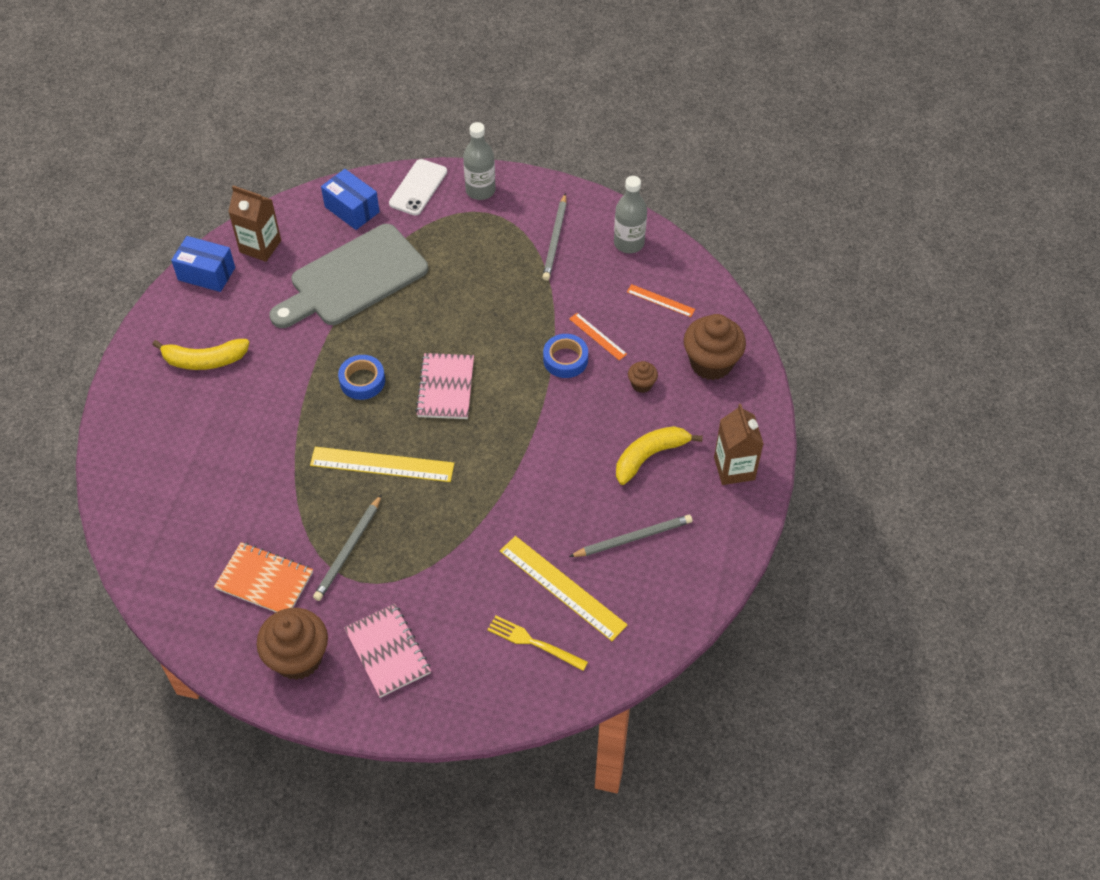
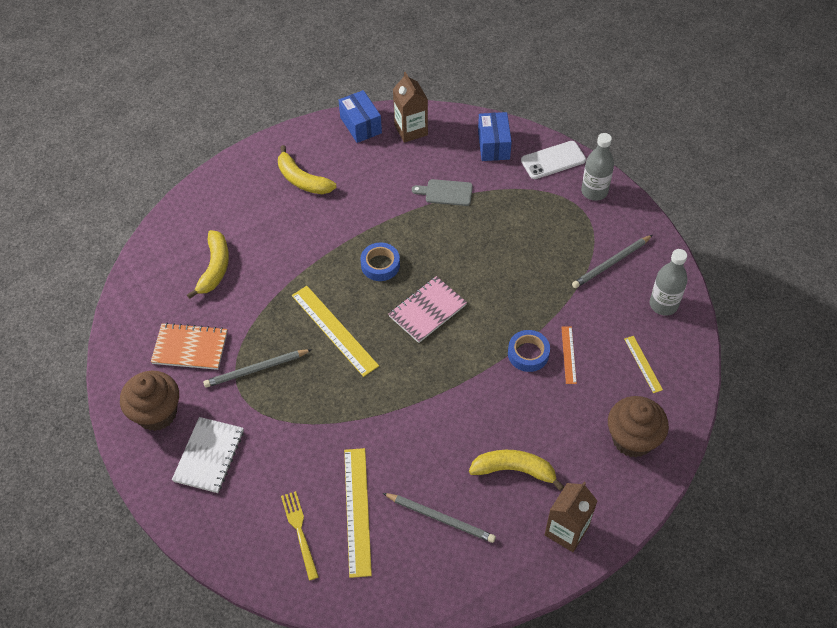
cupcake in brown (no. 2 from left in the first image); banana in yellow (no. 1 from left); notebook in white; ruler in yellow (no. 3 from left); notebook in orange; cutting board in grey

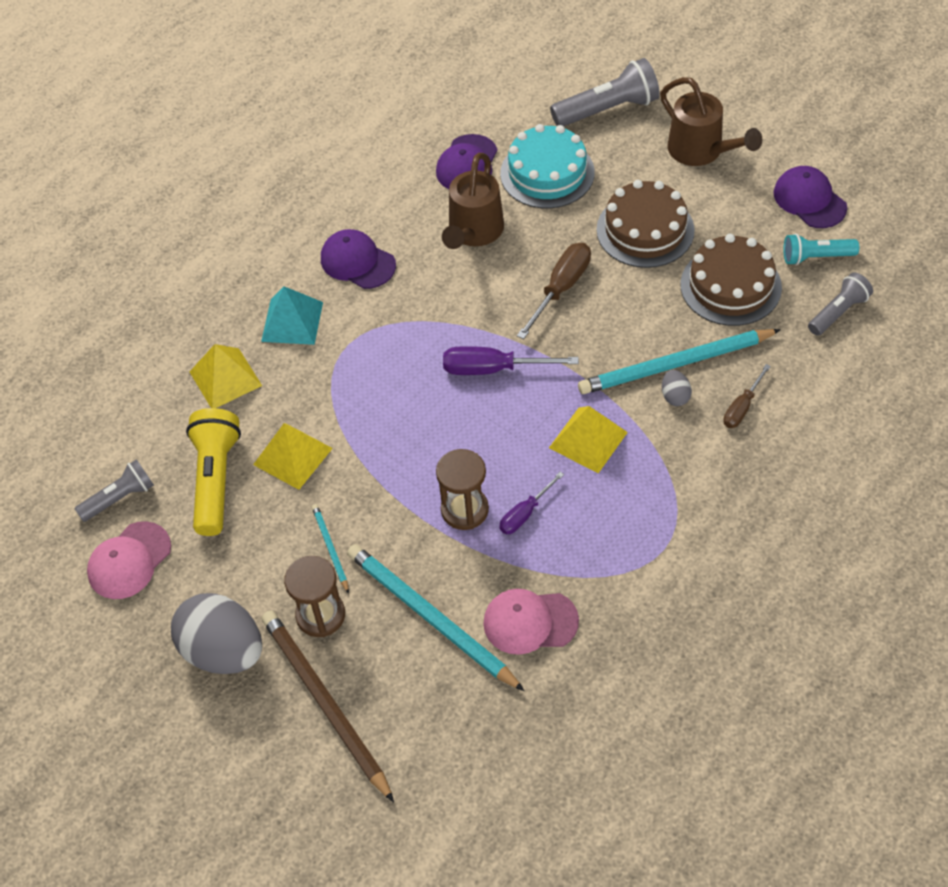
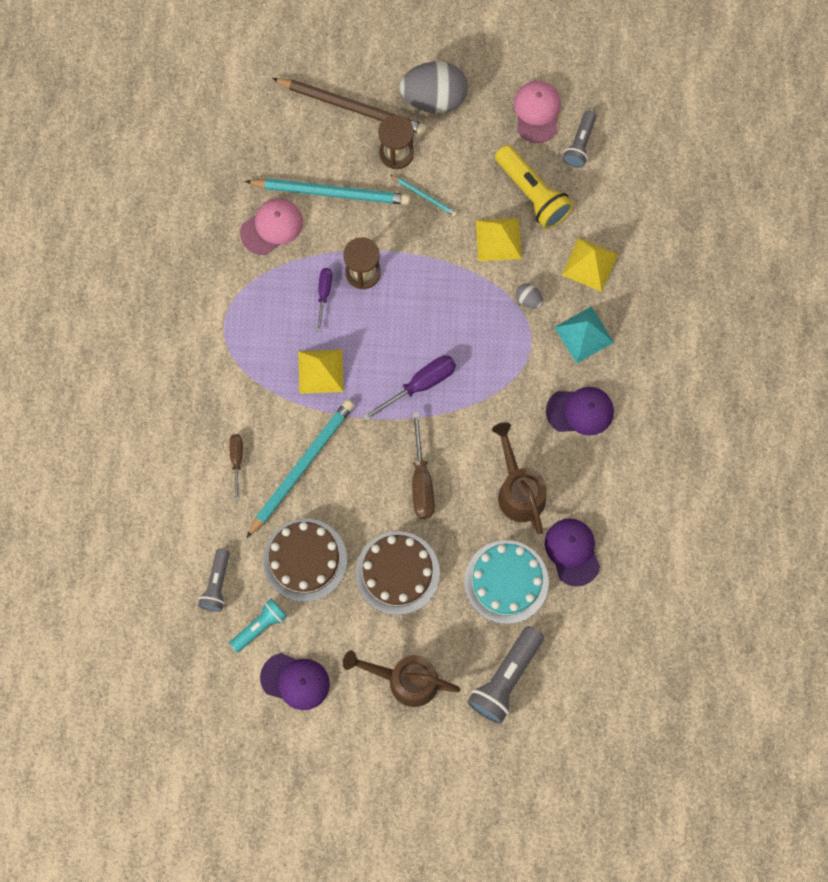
egg in grey (no. 2 from left)

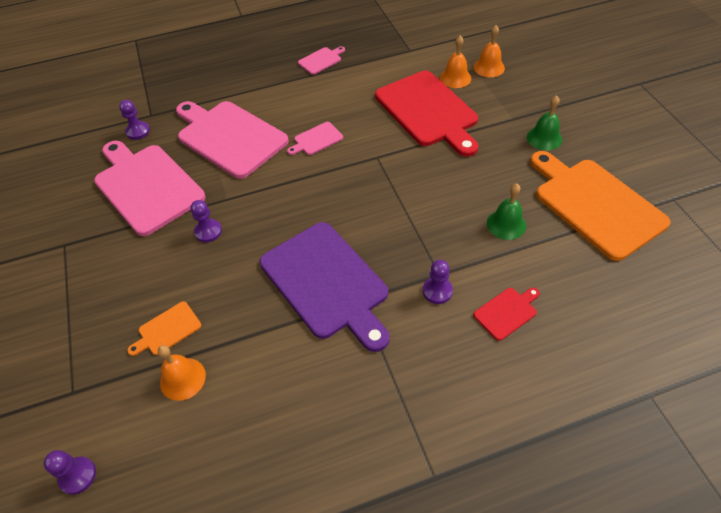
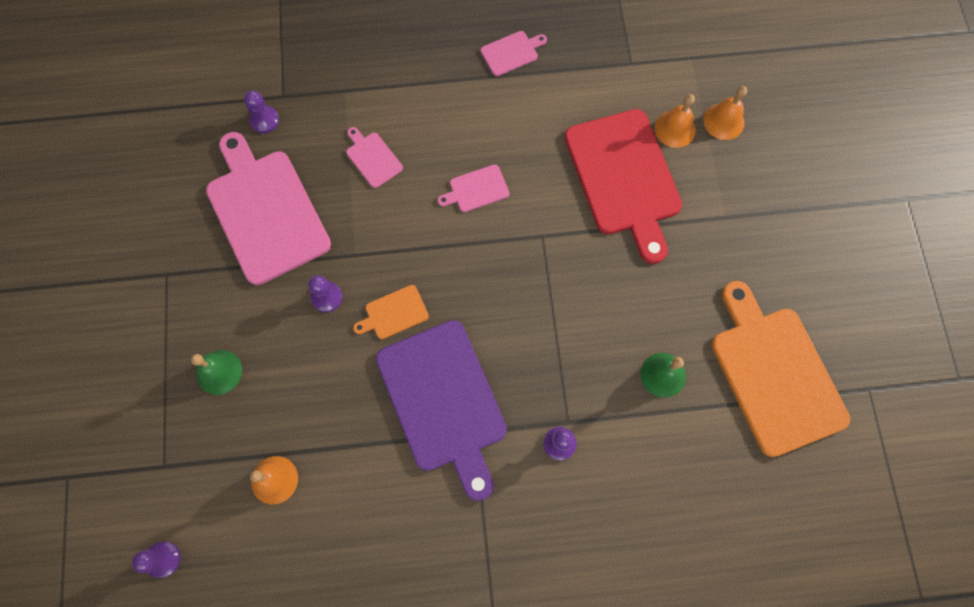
cutting board in red (no. 2 from left in the first image); cutting board in orange (no. 1 from left); bell in green (no. 1 from left); cutting board in pink (no. 2 from left)

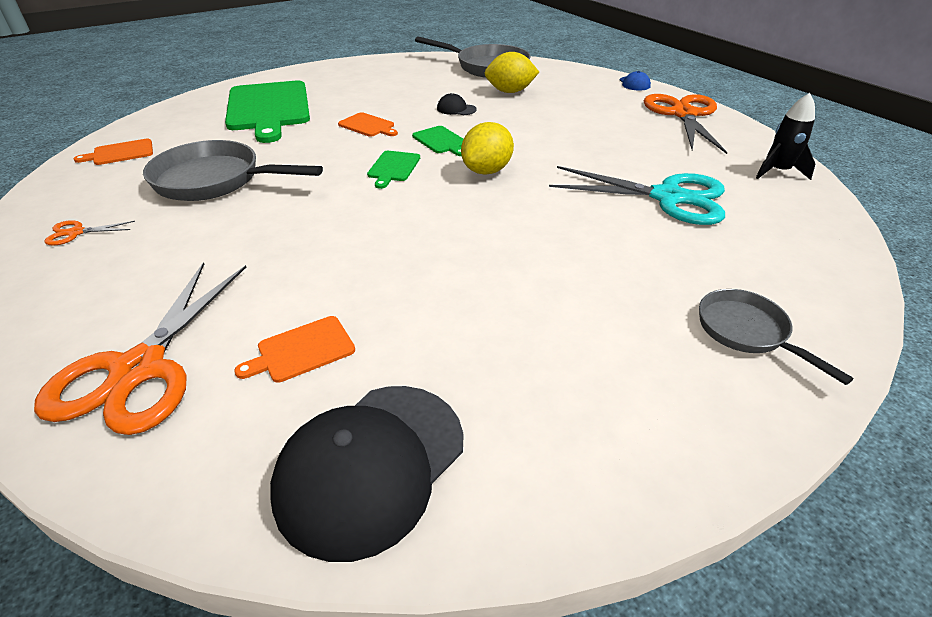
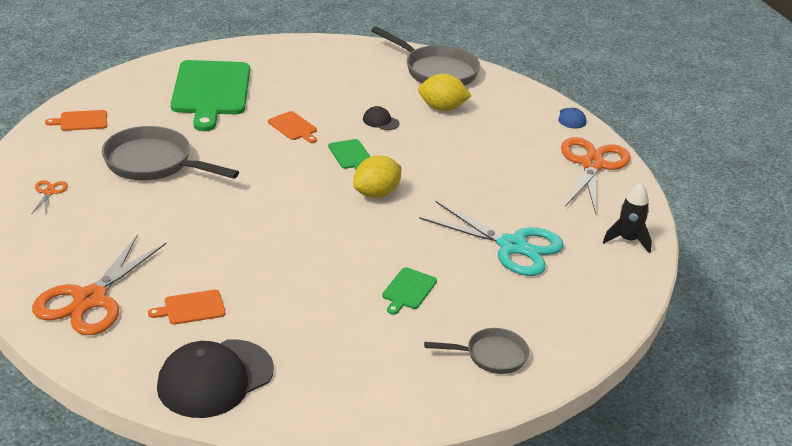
cutting board in green (no. 3 from left); scissors in orange (no. 1 from left); pan in grey (no. 3 from left)

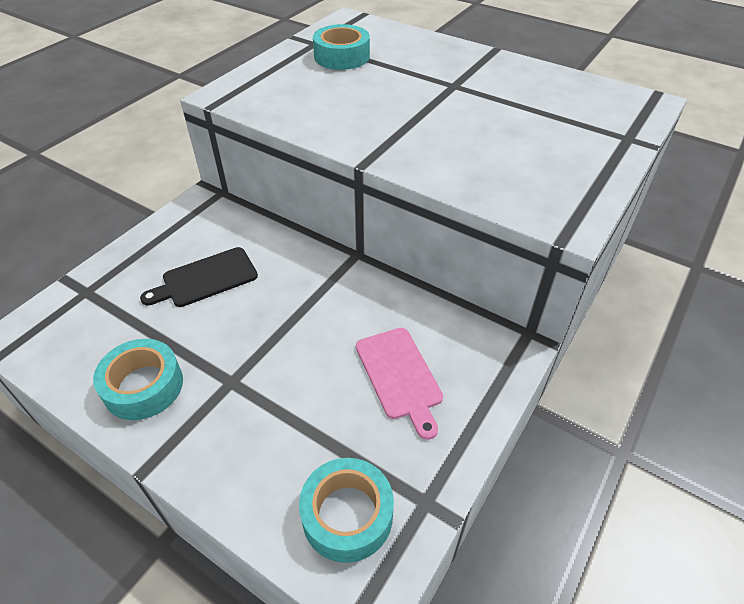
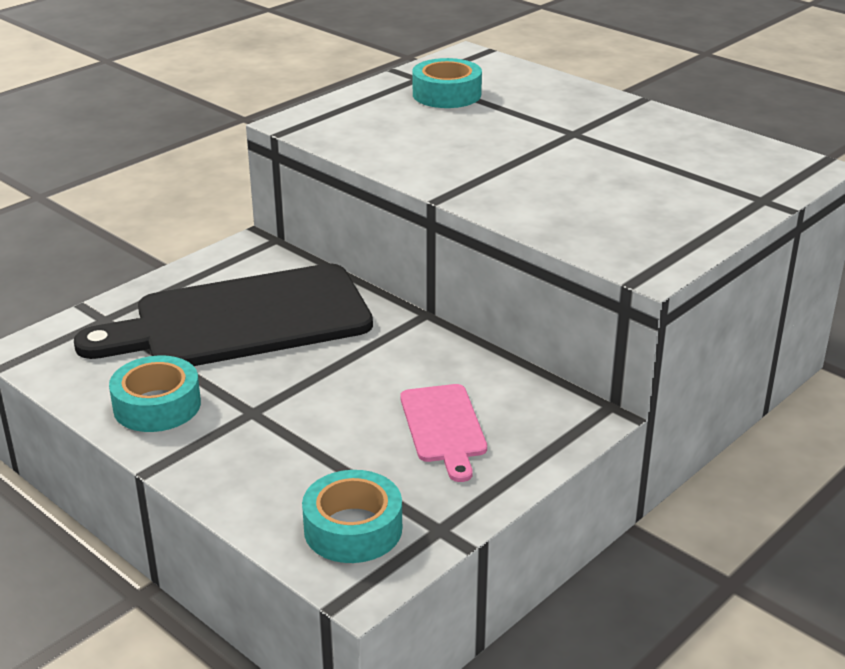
cutting board in black

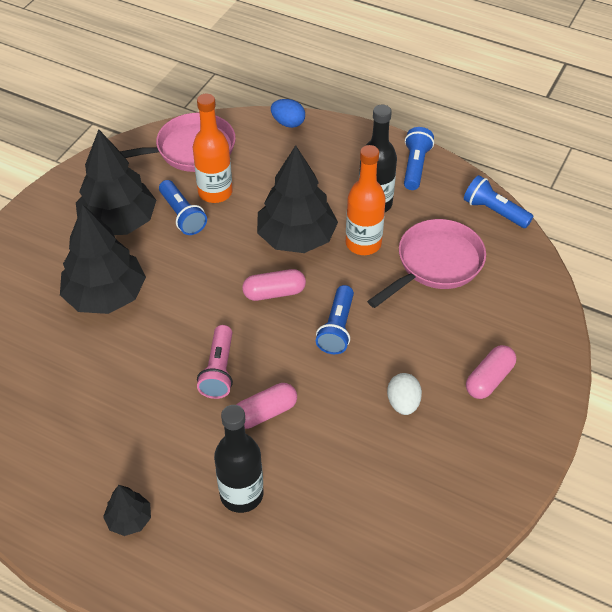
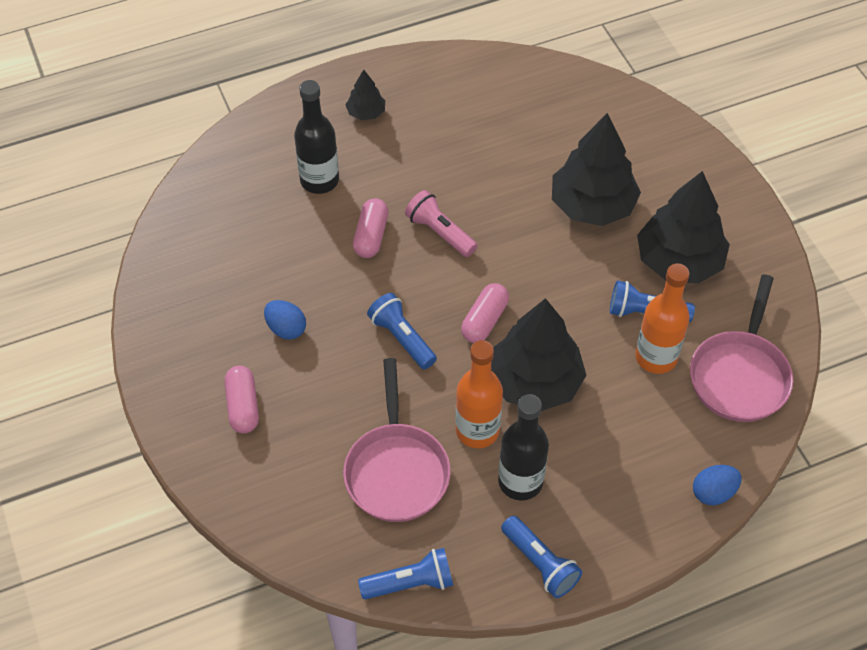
egg in blue (no. 1 from left)

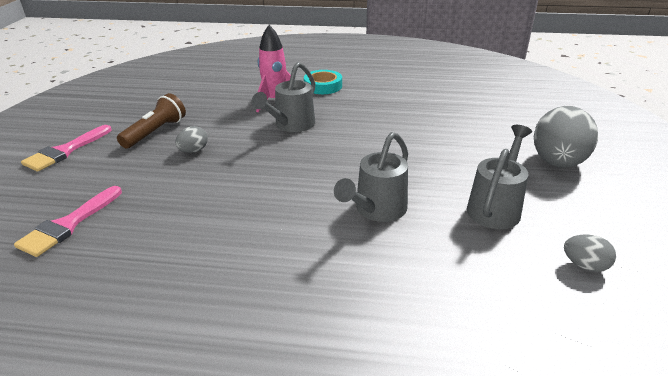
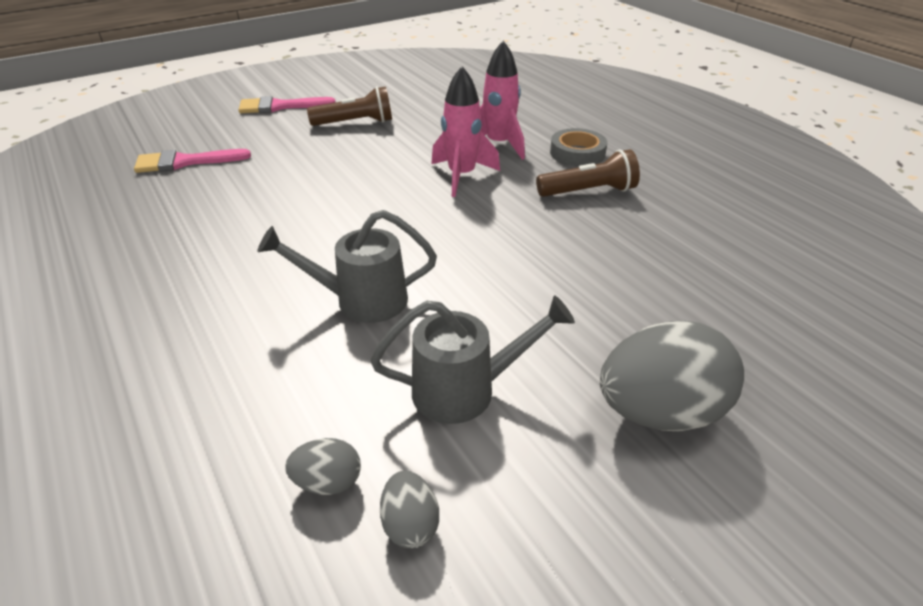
flashlight in brown (no. 2 from left); egg in grey (no. 1 from left); rocket in pink (no. 1 from left); tape in grey

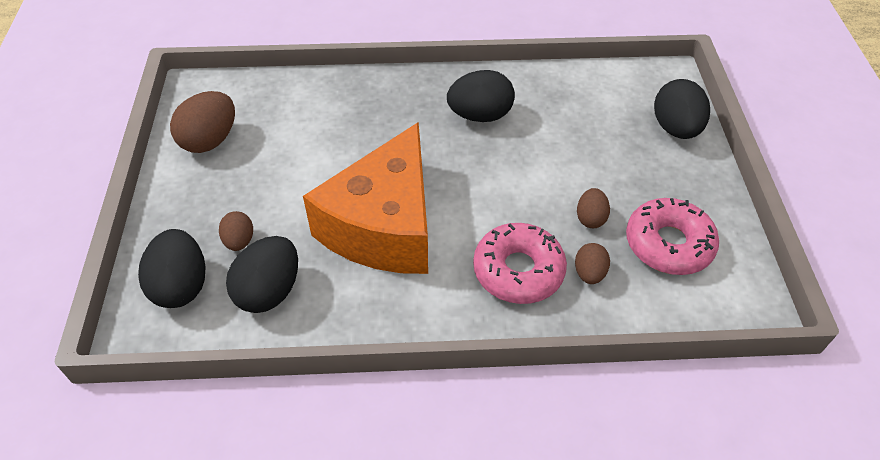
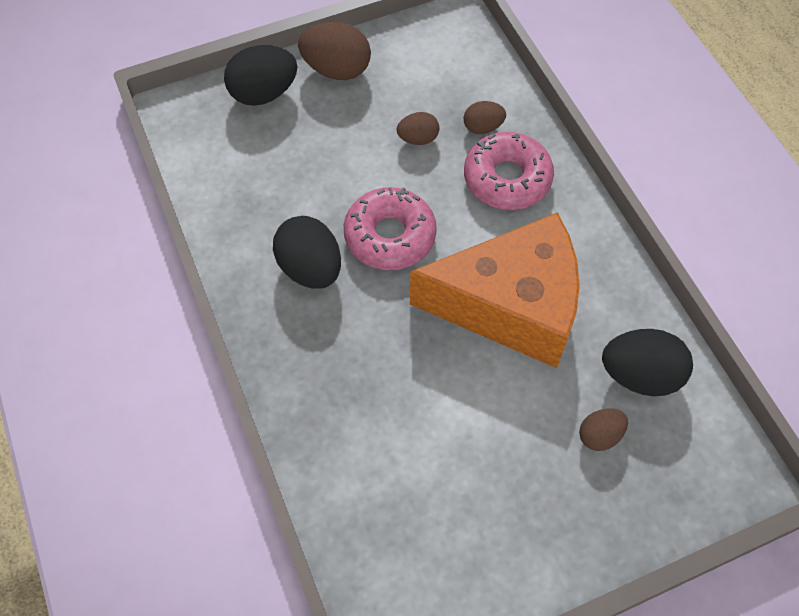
egg in black (no. 1 from left in the first image); egg in brown (no. 1 from left); donut in pink (no. 1 from left)

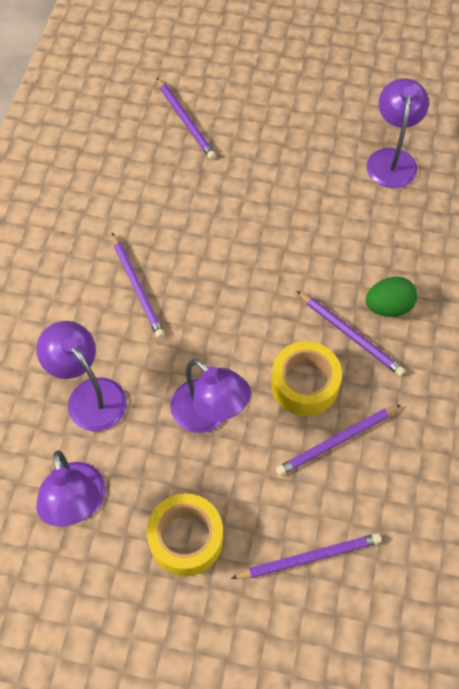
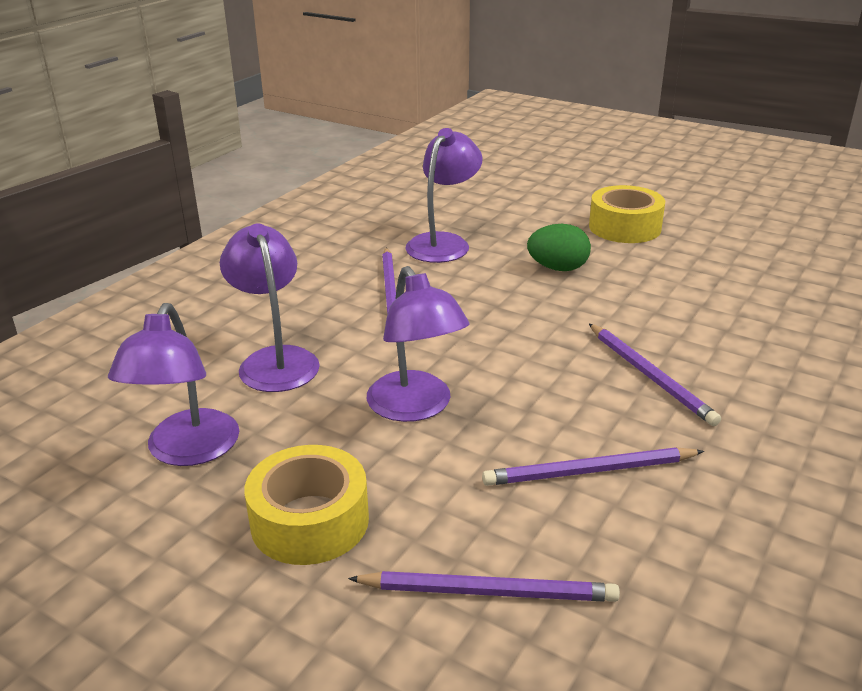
pencil in purple (no. 2 from left in the first image); tape in yellow (no. 2 from left); egg in green; lamp in purple (no. 4 from left)

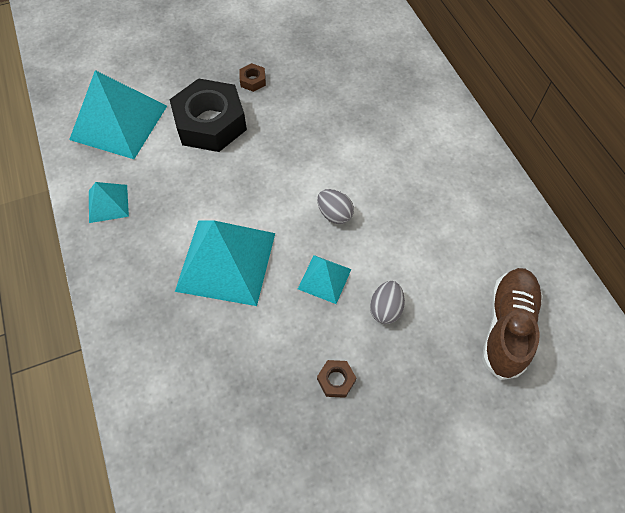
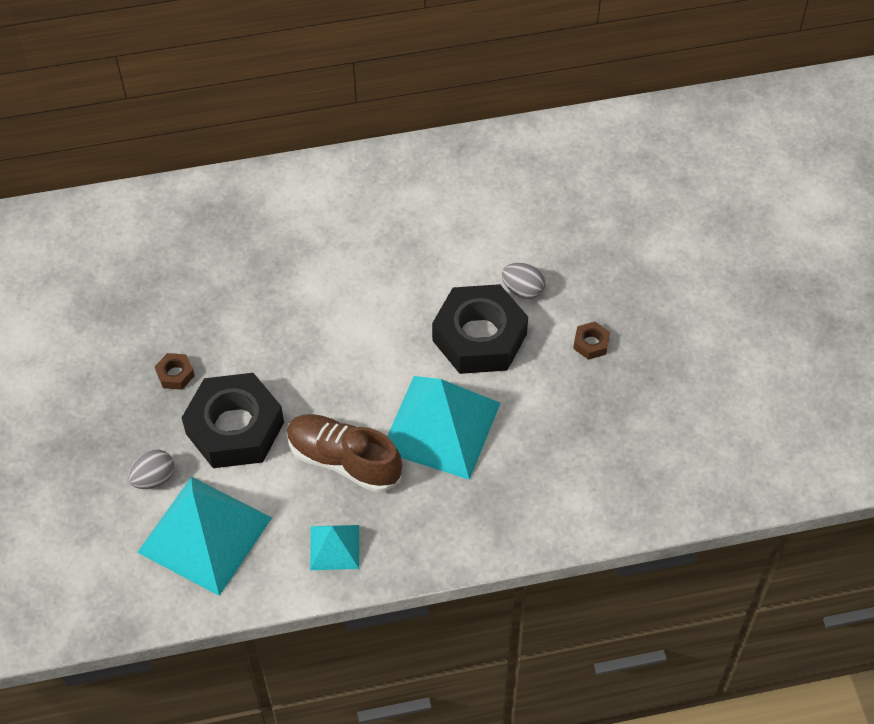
egg in grey (no. 1 from left); shoe in brown; nut in black (no. 2 from left)

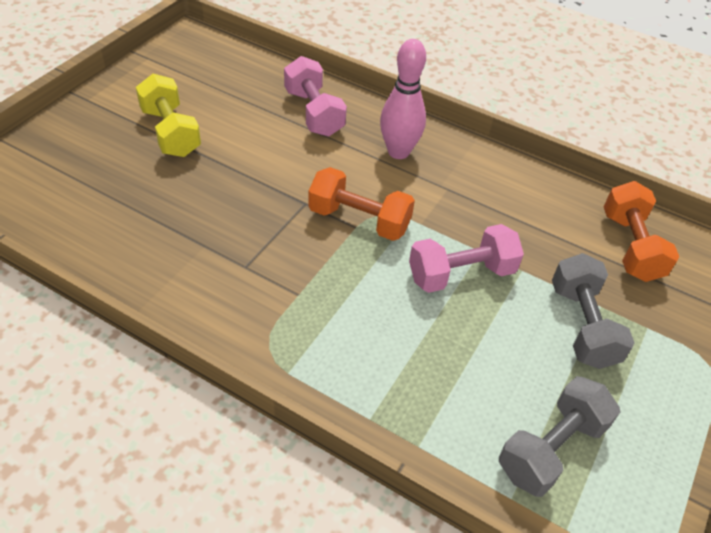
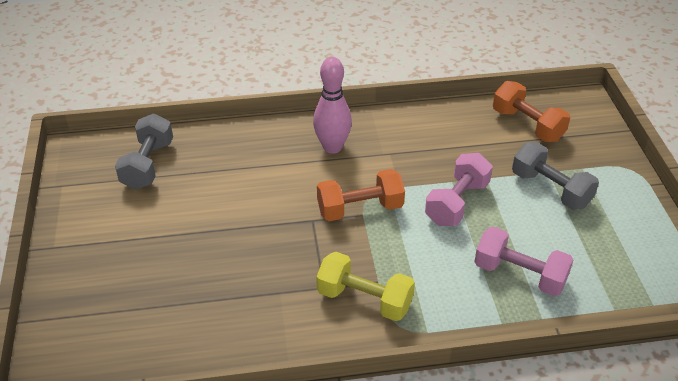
dumbbell in yellow; dumbbell in pink (no. 2 from left); dumbbell in grey (no. 1 from left)

